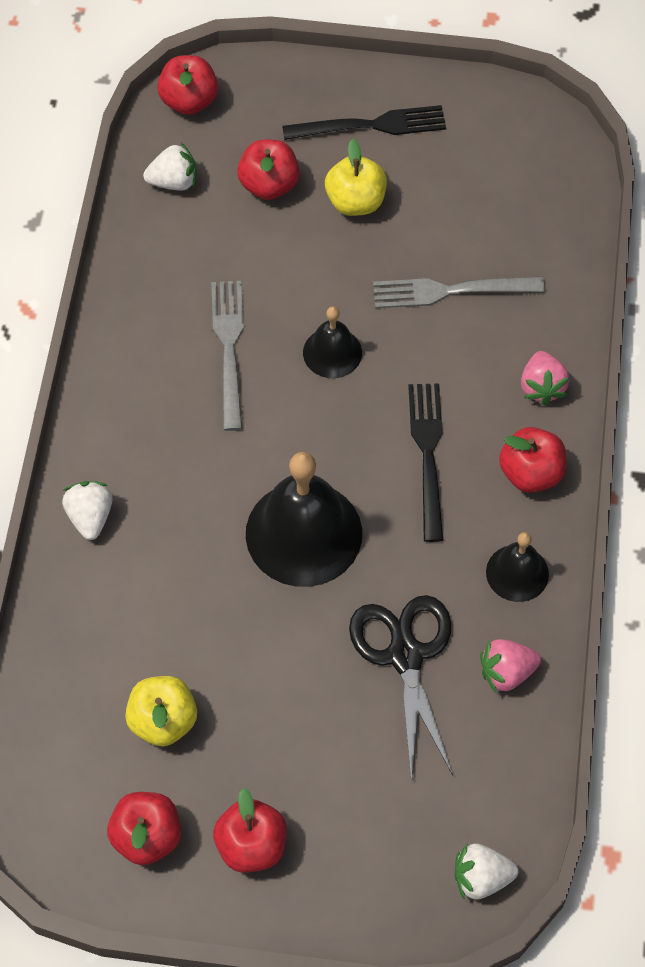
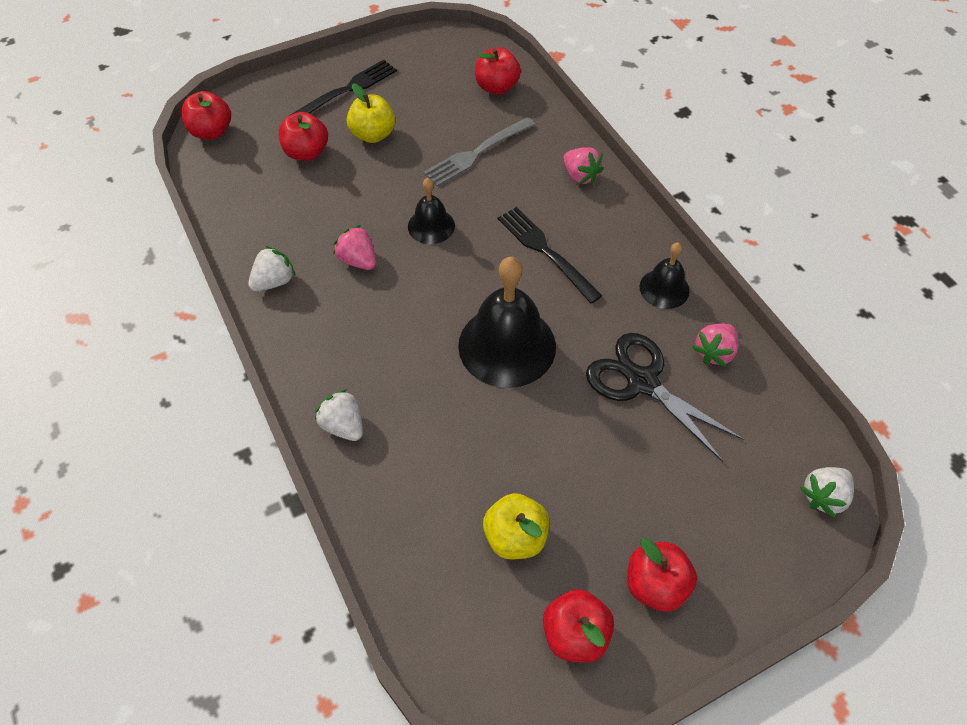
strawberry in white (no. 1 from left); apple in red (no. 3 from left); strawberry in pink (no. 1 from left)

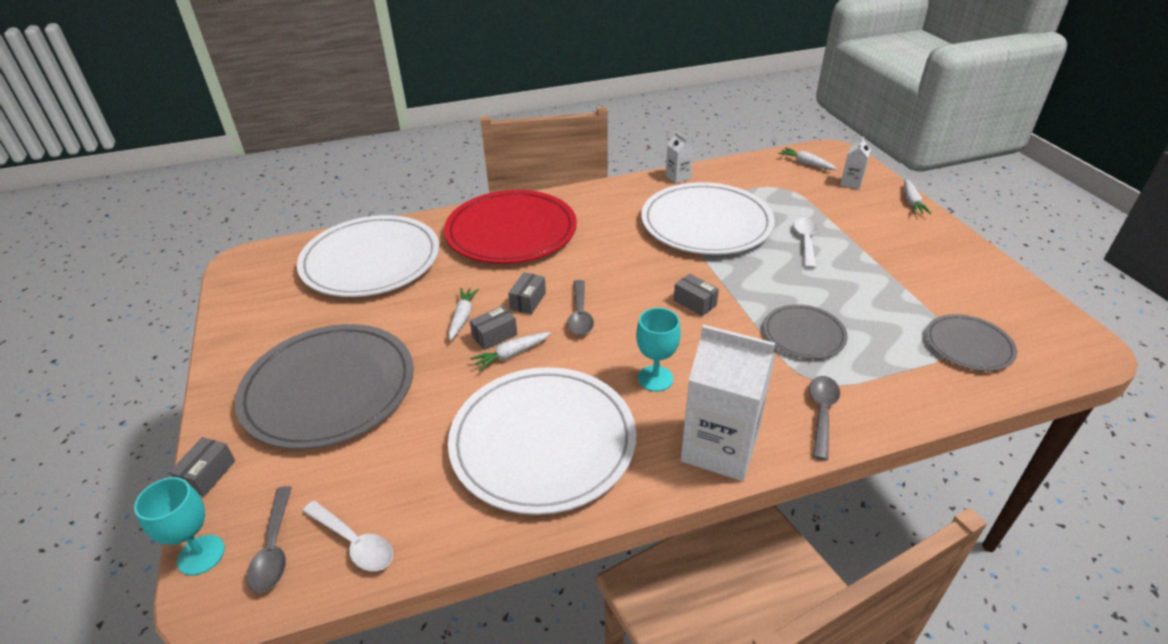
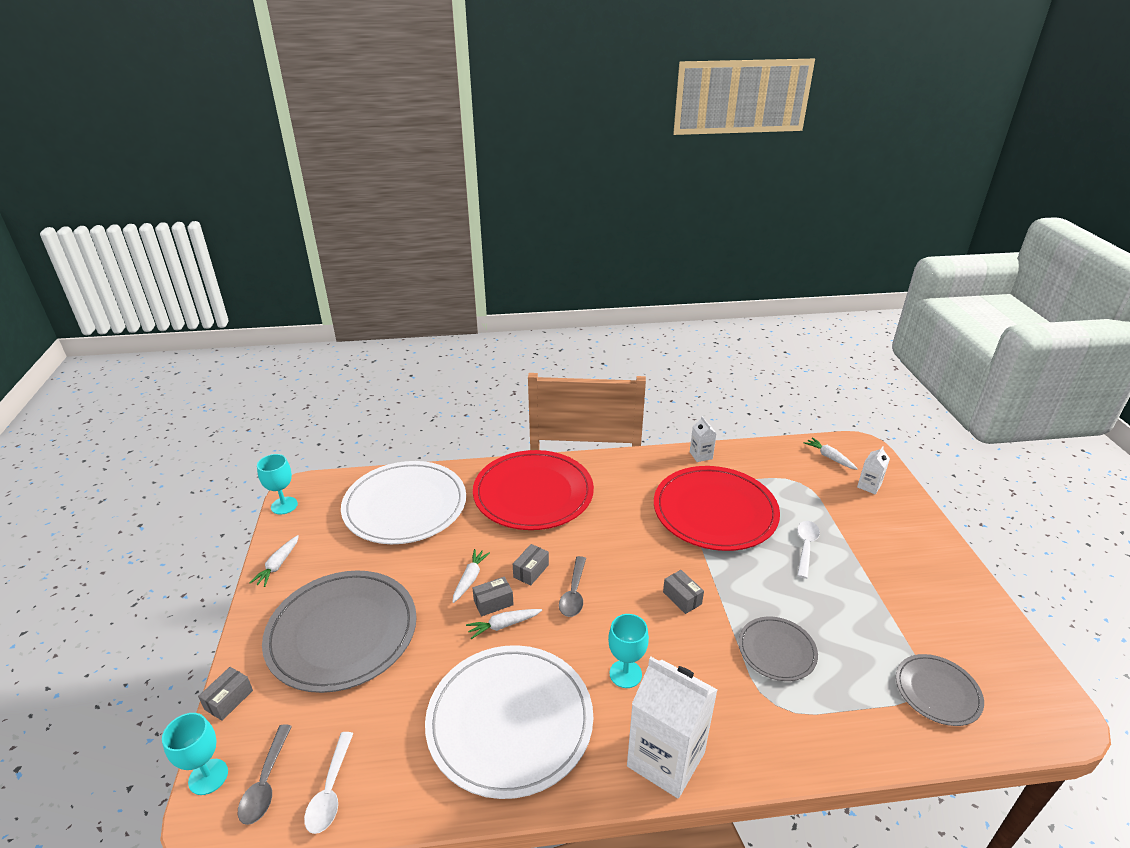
spoon in grey (no. 3 from left in the first image); goblet in turquoise (no. 2 from left); carrot in white (no. 1 from left); plate in red (no. 2 from left); spoon in white (no. 1 from left)

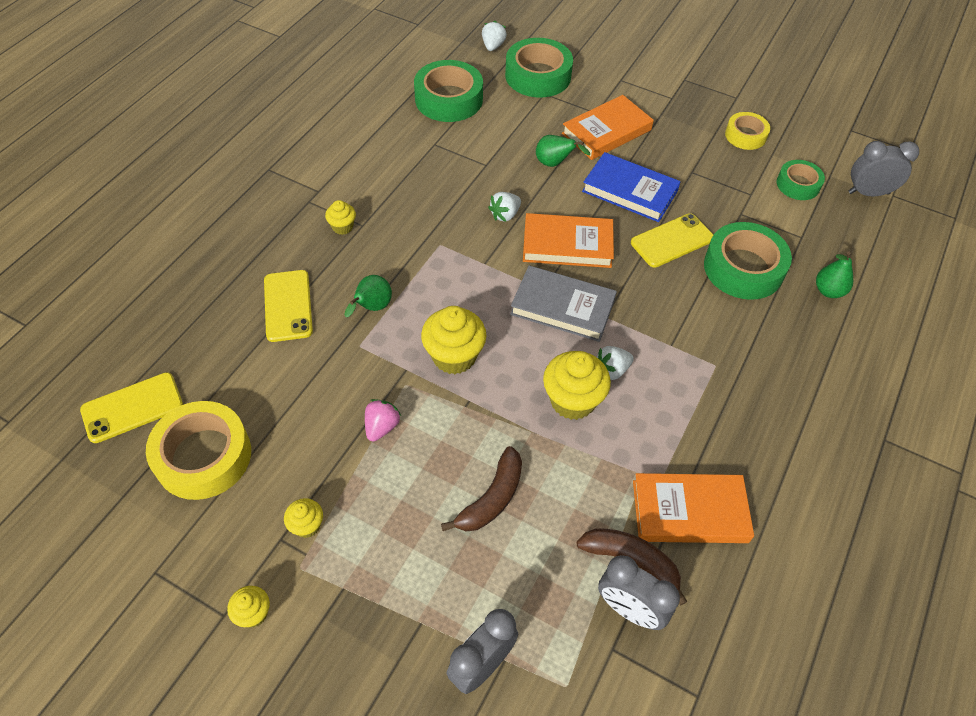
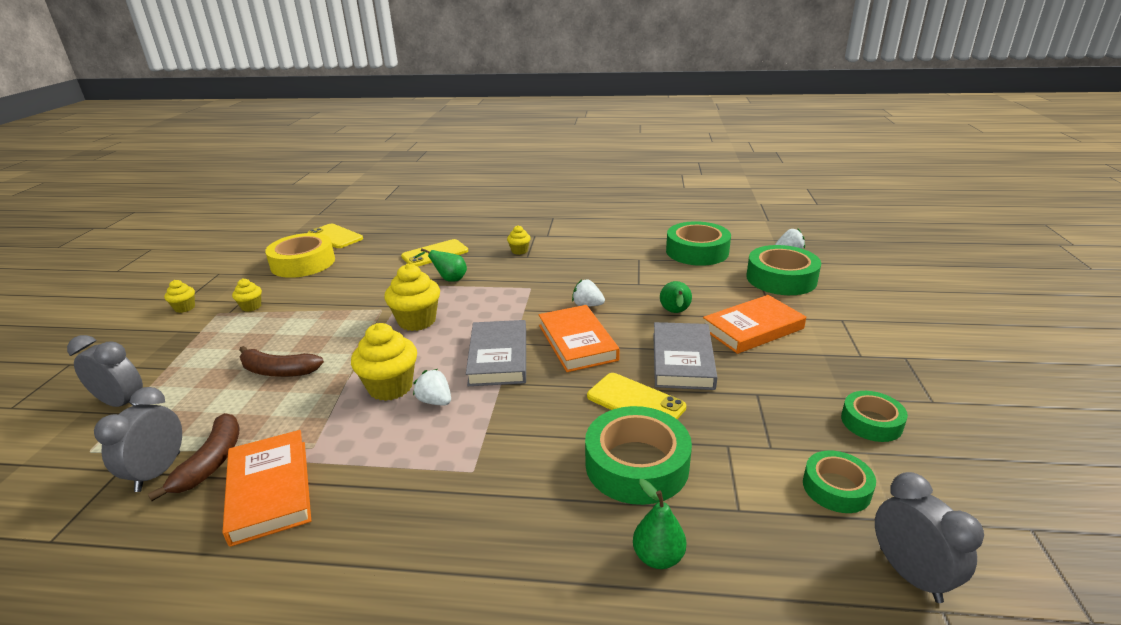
strawberry in pink; book in grey (no. 2 from left); tape in green (no. 5 from left); book in orange (no. 3 from left)

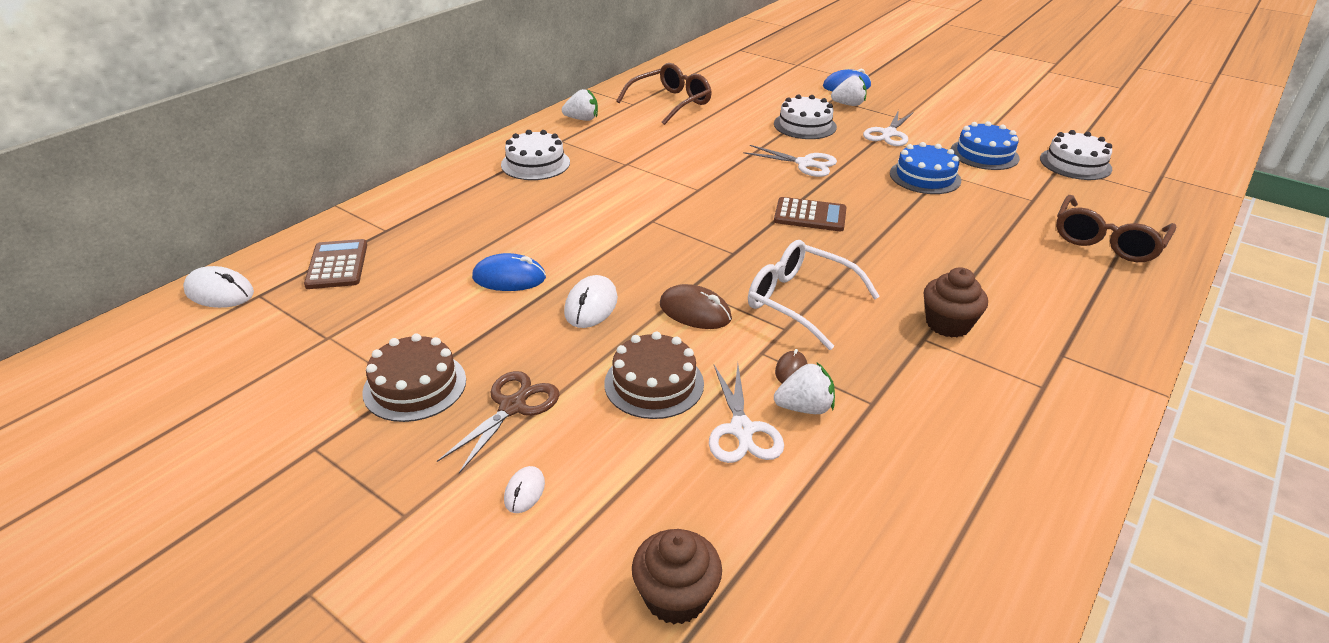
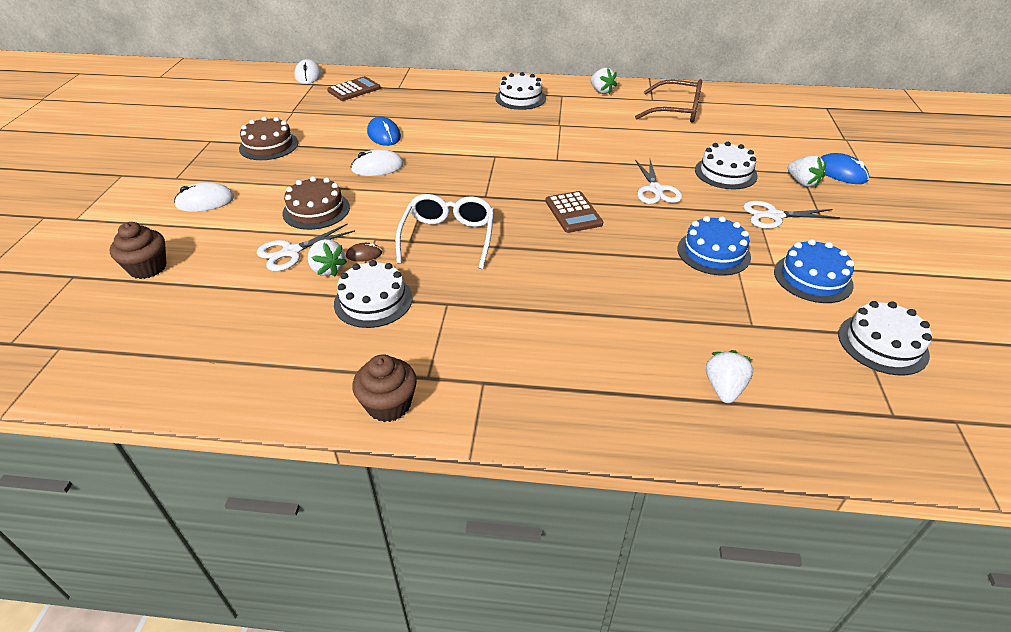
scissors in brown; mouse in brown (no. 1 from left in the first image); cake in white (no. 1 from left); cupcake in brown (no. 2 from left); strawberry in white (no. 3 from left); mouse in white (no. 1 from left)

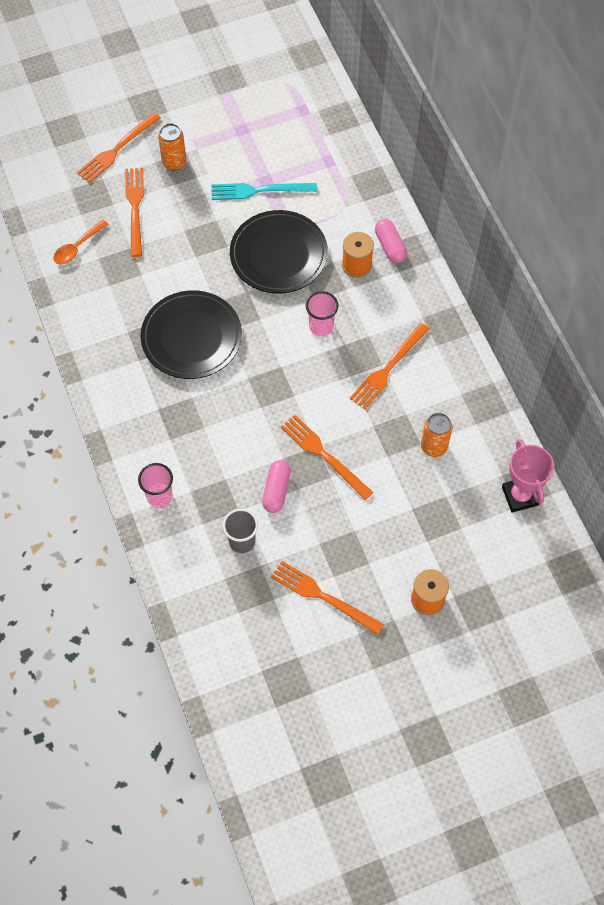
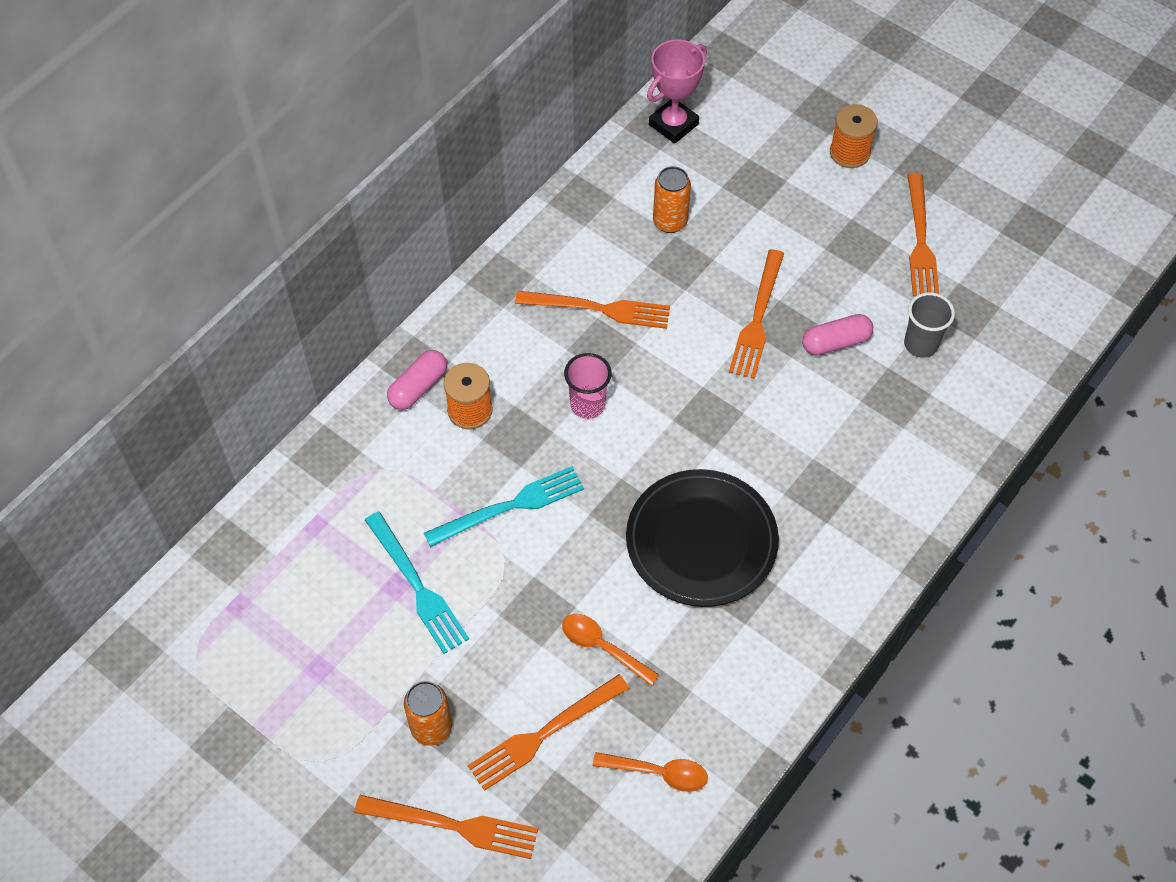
cup in pink (no. 1 from left in the first image); spoon in orange (no. 1 from left); fork in turquoise (no. 2 from left)

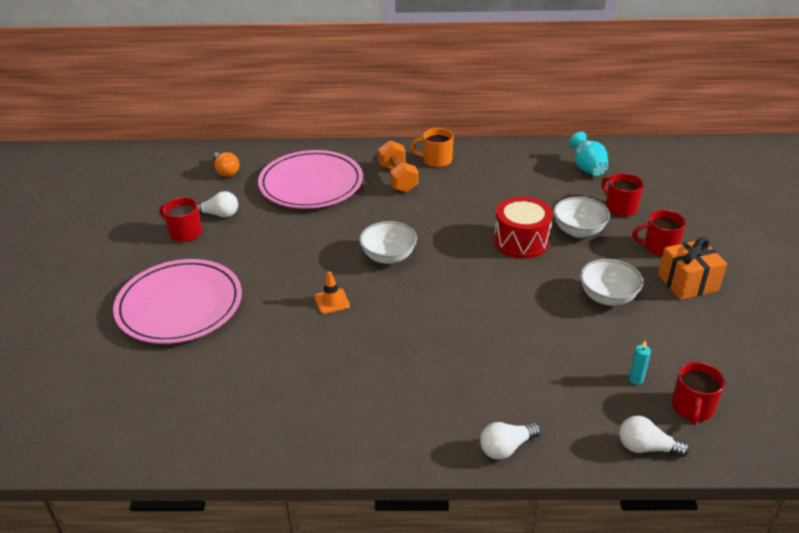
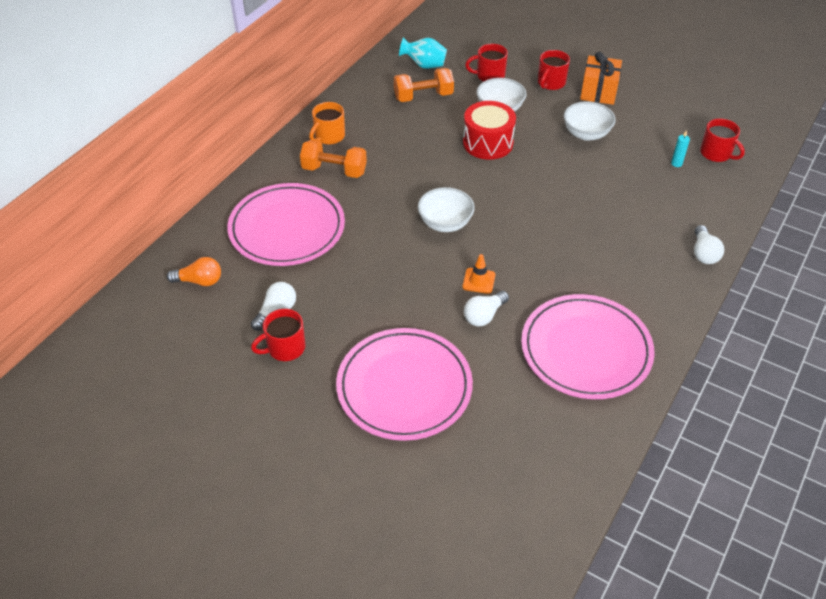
dumbbell in orange (no. 2 from left); plate in pink (no. 3 from left); light bulb in white (no. 2 from left)

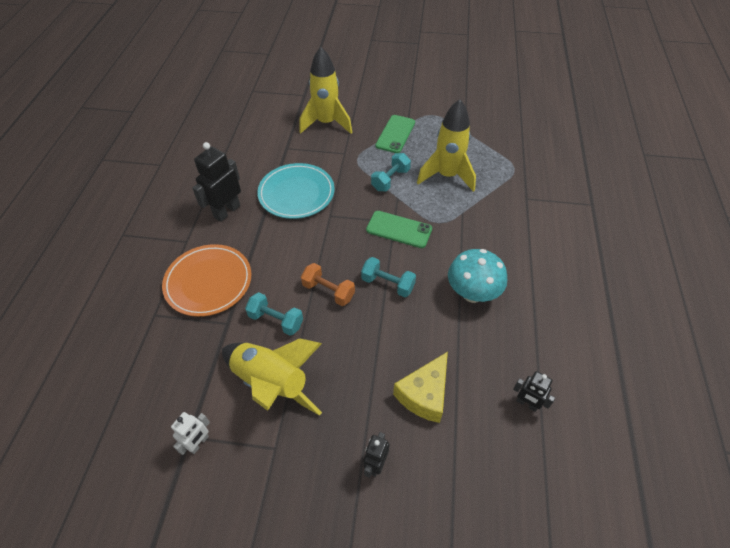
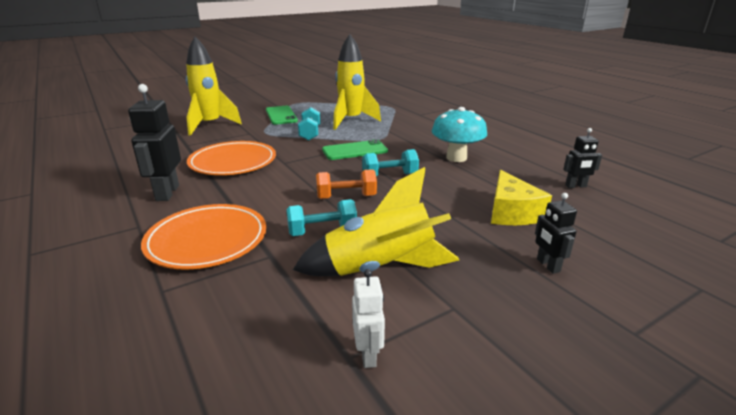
plate in orange (no. 2 from left)

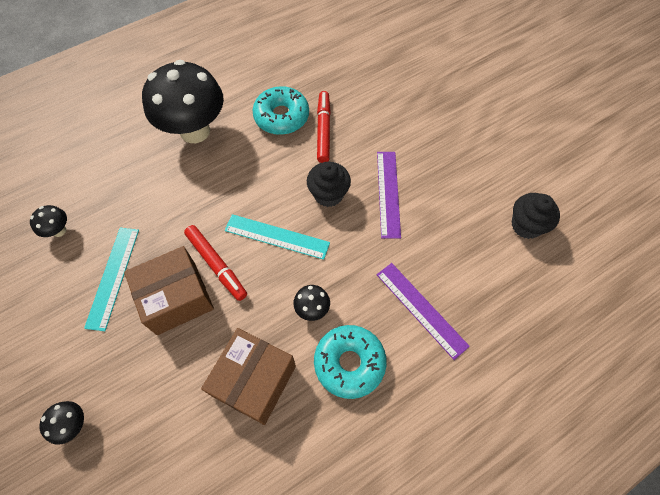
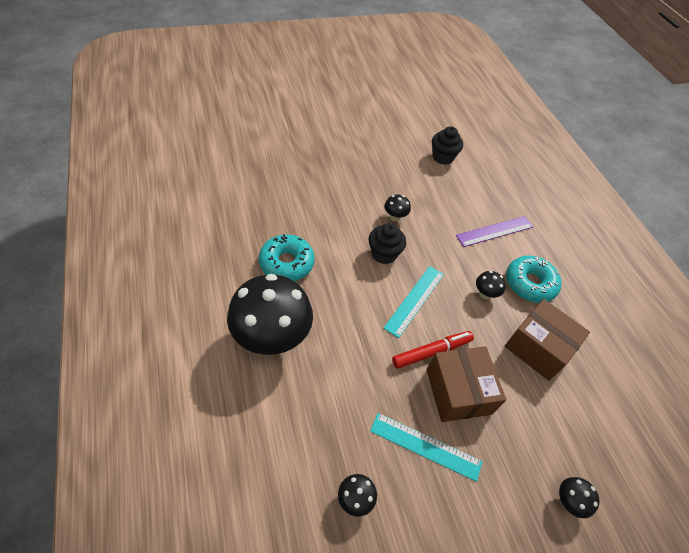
marker in red (no. 2 from left in the first image); mushroom in black (no. 3 from left)

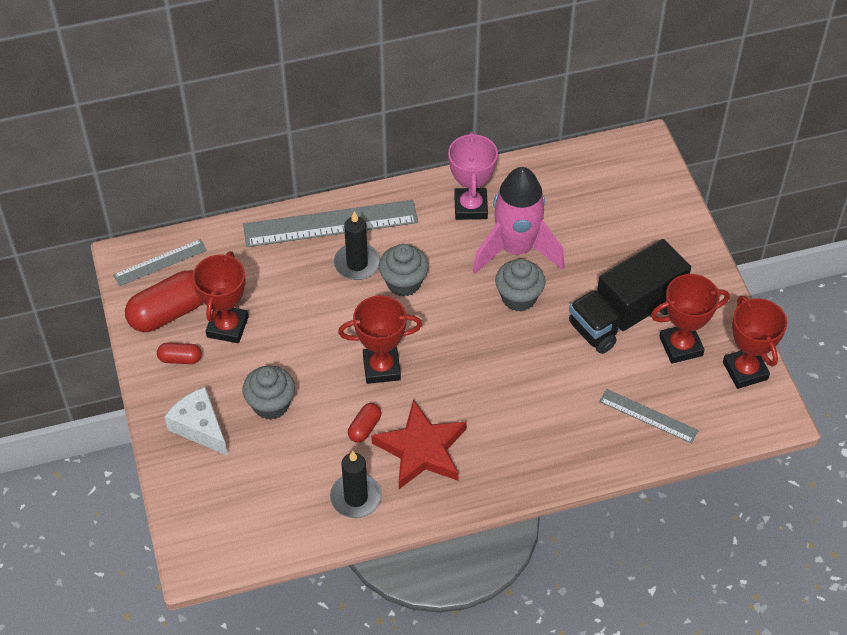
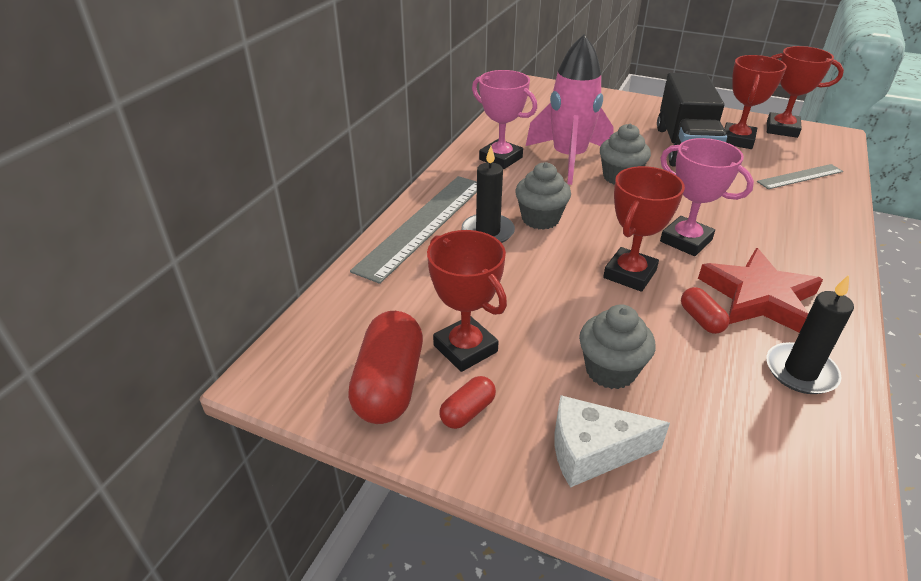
ruler in grey (no. 1 from left in the first image); trophy in pink (no. 2 from left)

